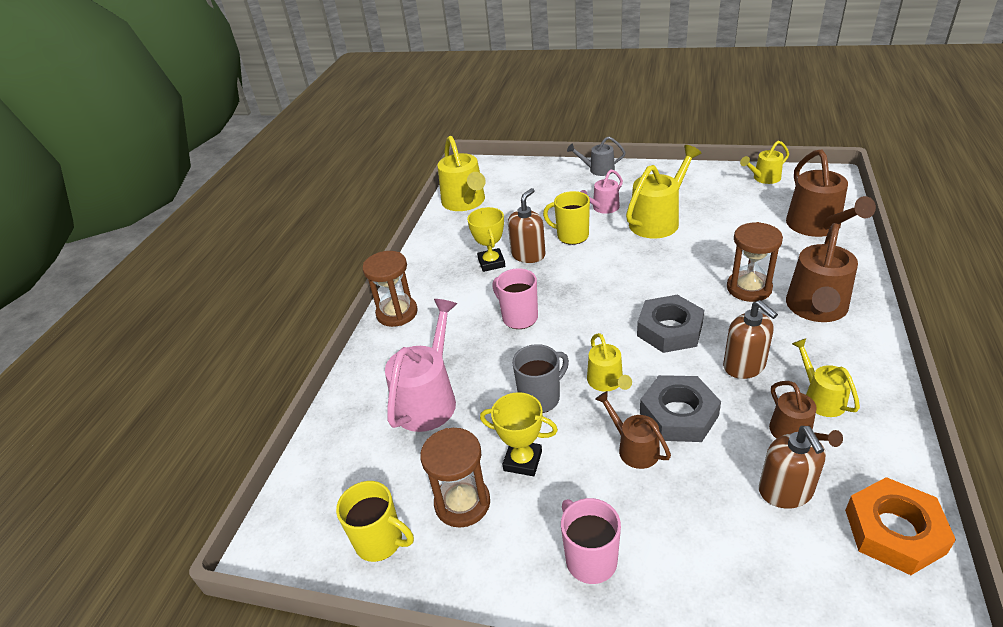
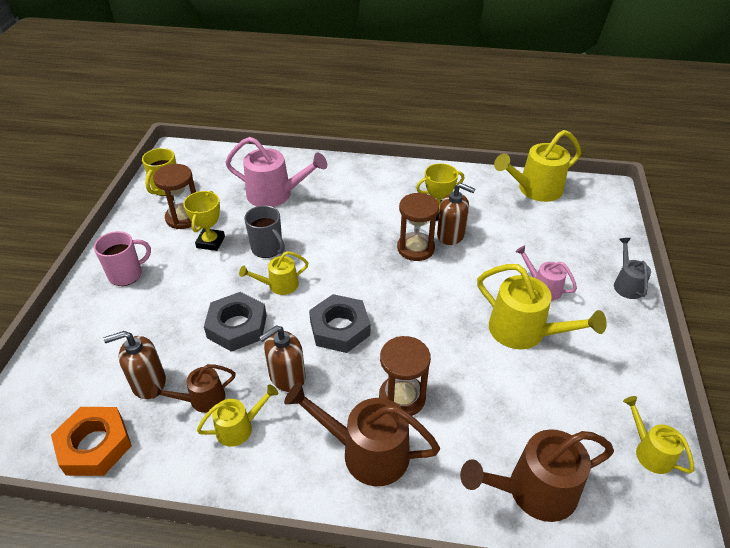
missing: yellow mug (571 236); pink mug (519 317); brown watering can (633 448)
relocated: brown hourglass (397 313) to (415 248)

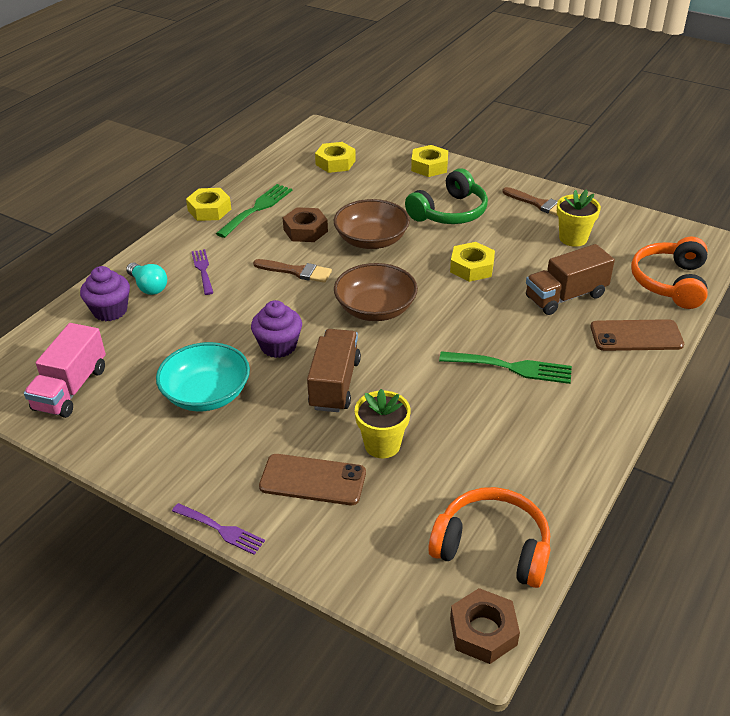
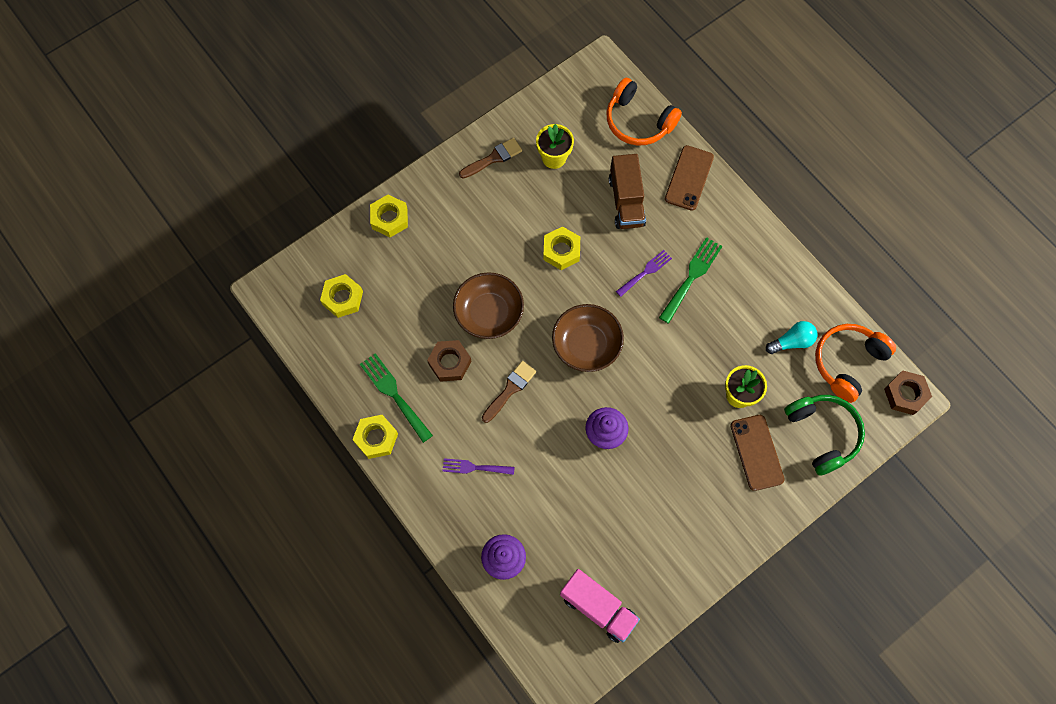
missing: brown truck (335 384); turquoise bowl (206 394)
relocated: green headphones (449 212) to (822 434); turquoise light bulb (148 287) to (792 342); purple fork (221 530) to (645 272)
spun: brown phone (312 480) = (757 452) 45 degrees counterclockwise

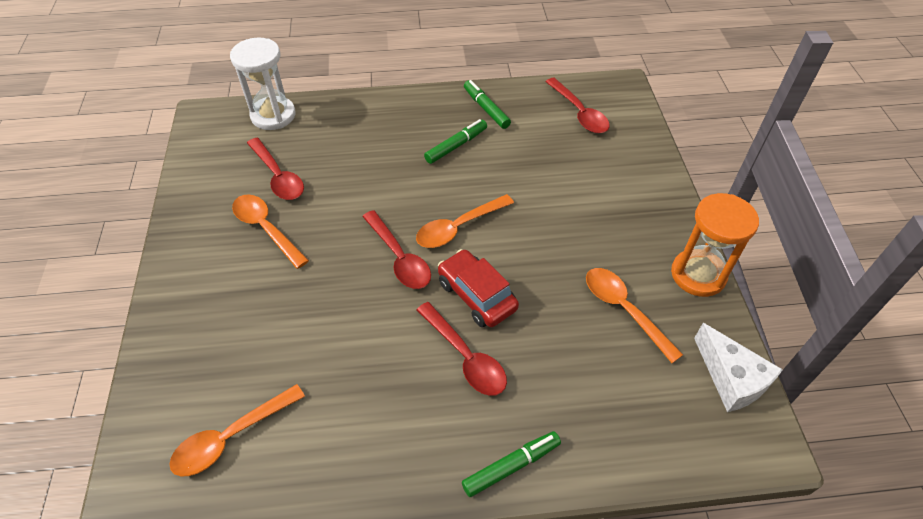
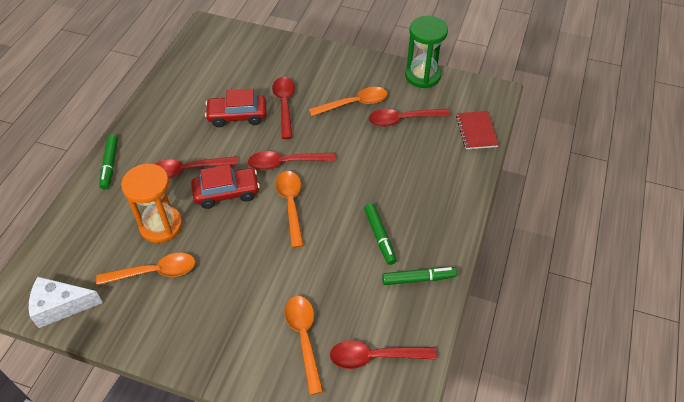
appeared: green hourglass (422 76); red spoon (284 105); red car (237 116)
relocated: orange hourglass (698 275) to (161 225); orange spoon (232 437) to (304 338)
exchanged: white hourglass (273 115) to red notebook (476 131)

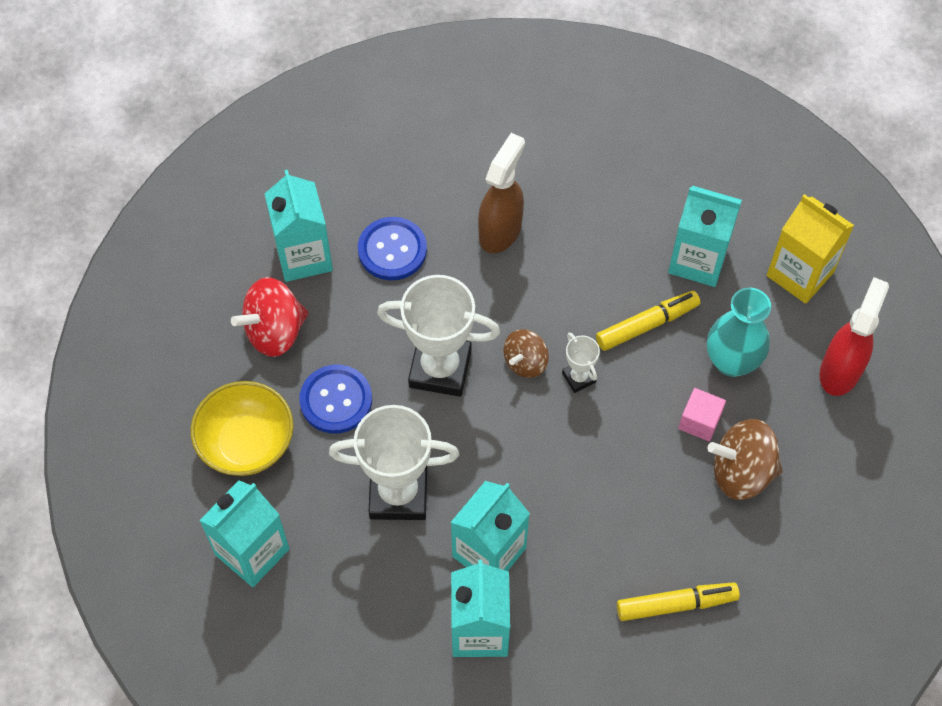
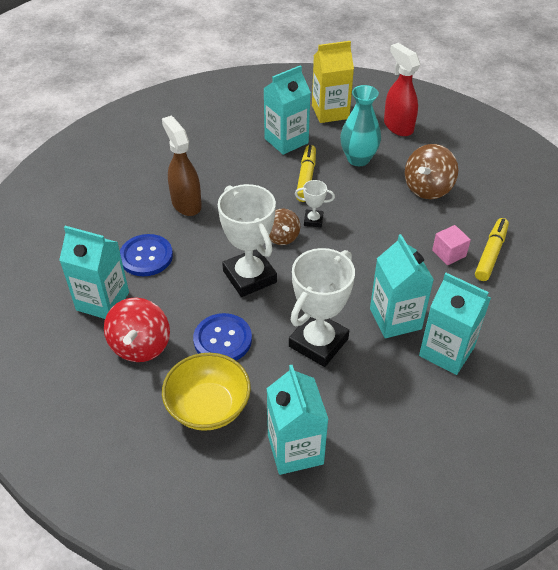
relocated: pink cube (699 421) to (449 253)
spun: white trophy (440 368) = (249 277) 75 degrees counterclockwise

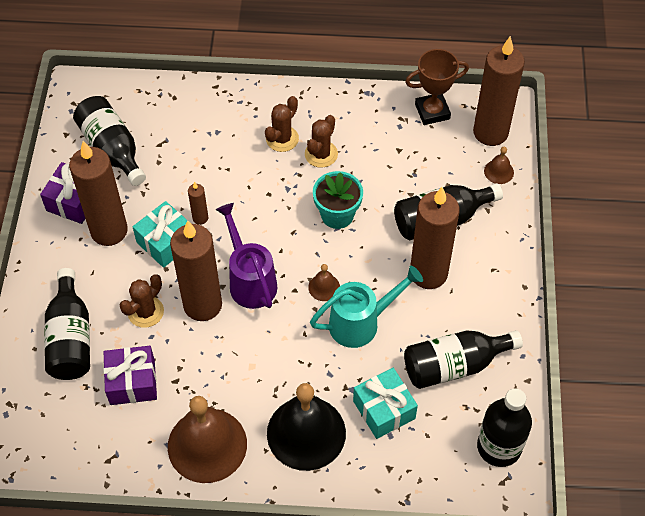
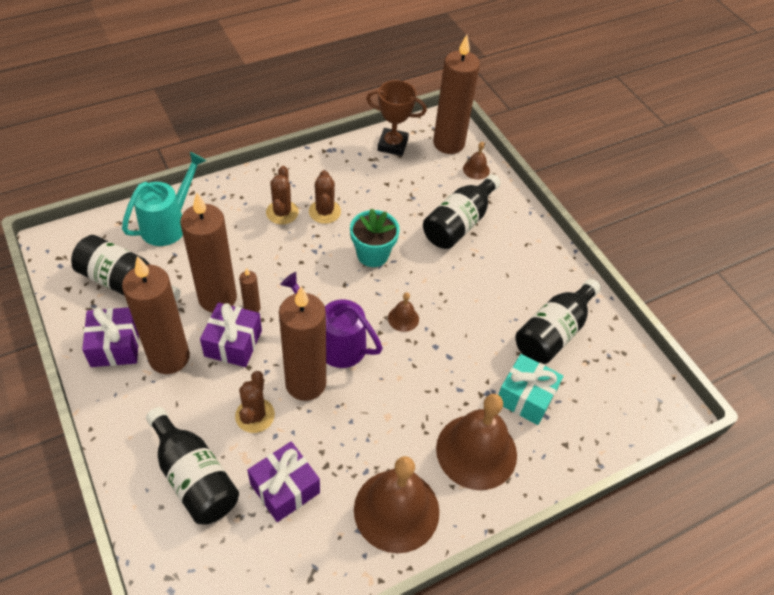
missing: black bottle (499 447)
relocated: brown candle (428 273) to (217 298); turquoise watering can (361 323) to (169 224)
colour: turquoise gift (166 242) to purple gift (233 343); black bell (306 433) to brown bell (476 451)
spun: brown trophy (432 111) = (392 145) 60 degrees clockwise

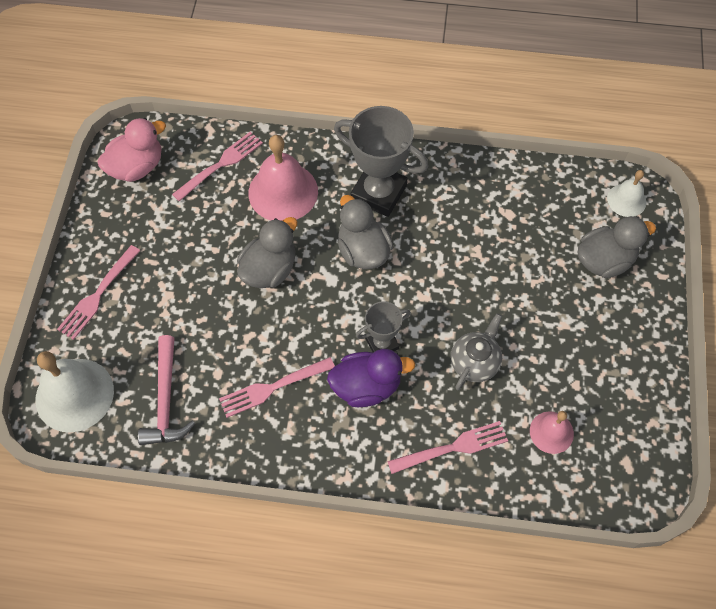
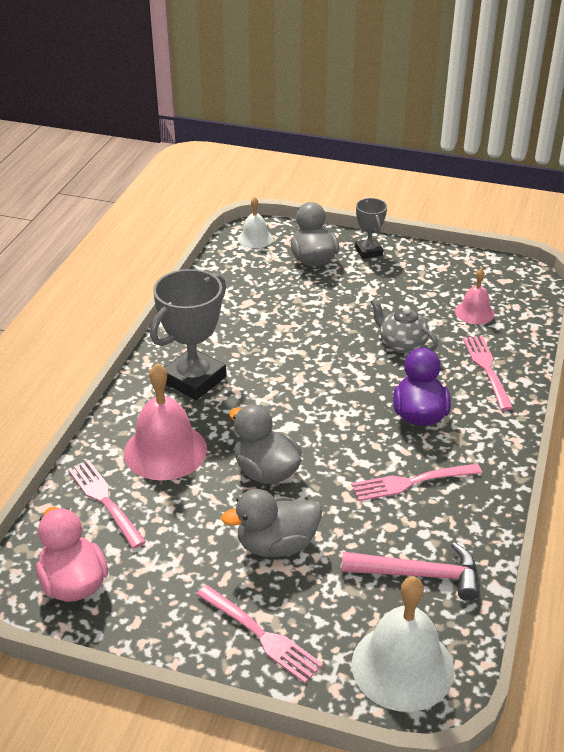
relocated: grey duck (363 251) to (276 545); grey trophy (382 343) to (368 251)
spun: pink fork (273 387) = (412 482) 90 degrees clockwise

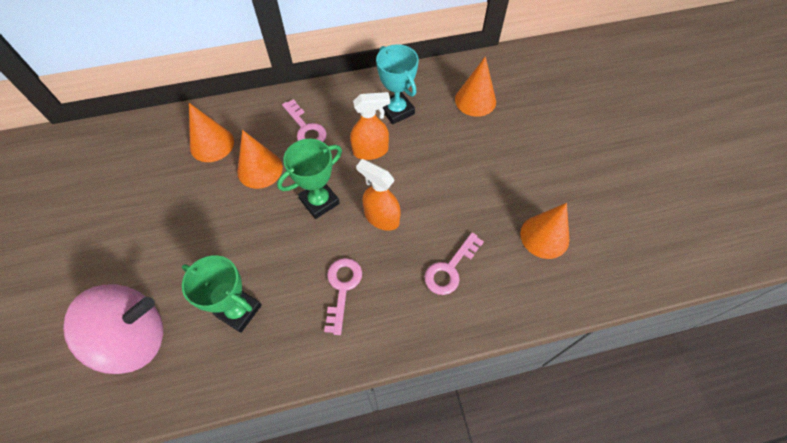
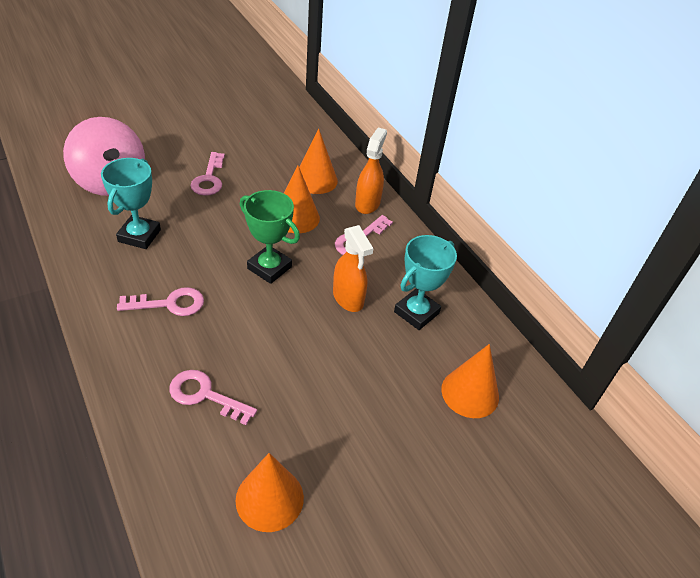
appeared: pink key (209 179)
relocated: orange spray bottle (381 218) to (367 203)
colour: green trophy (238 310) to turquoise trophy (139 236)

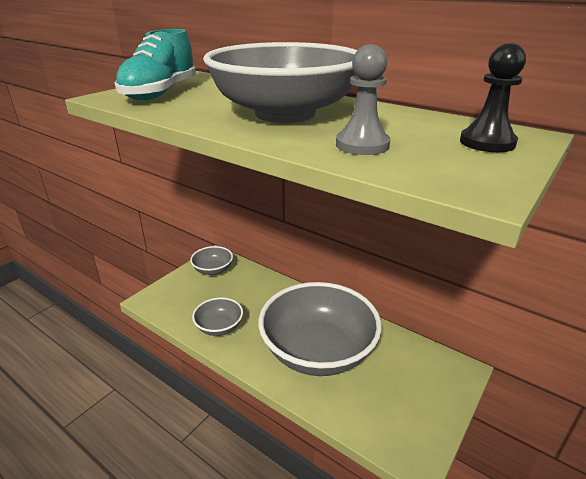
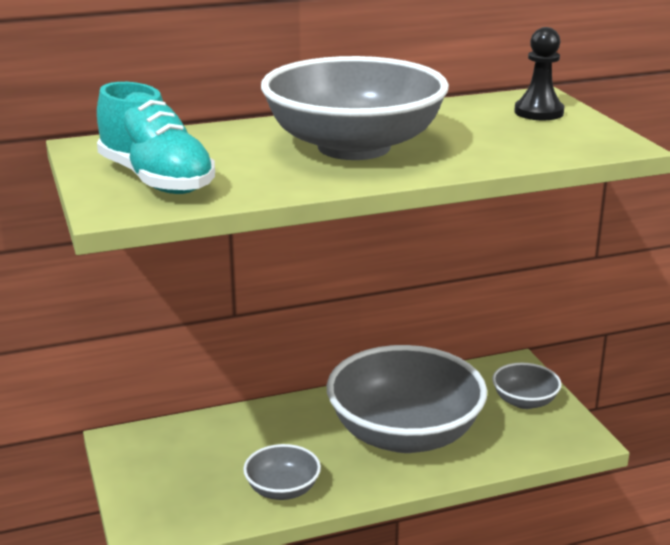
missing: grey pawn (362 145)
relocated: grey bowl (213 270) to (524 401)

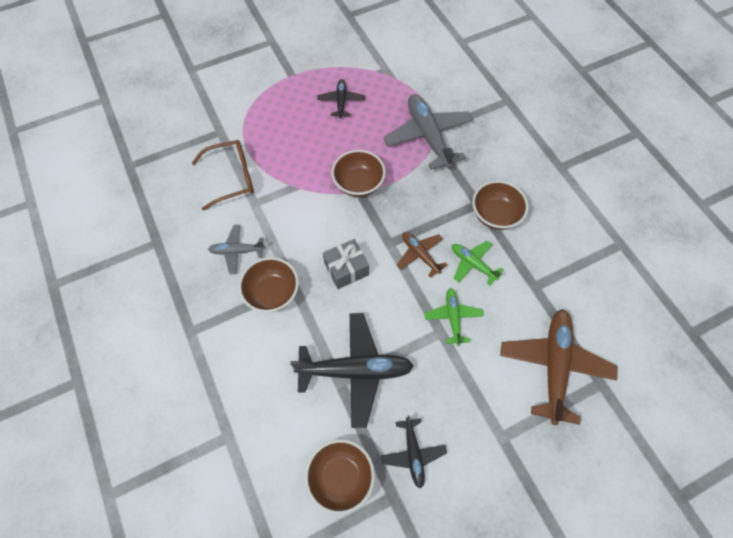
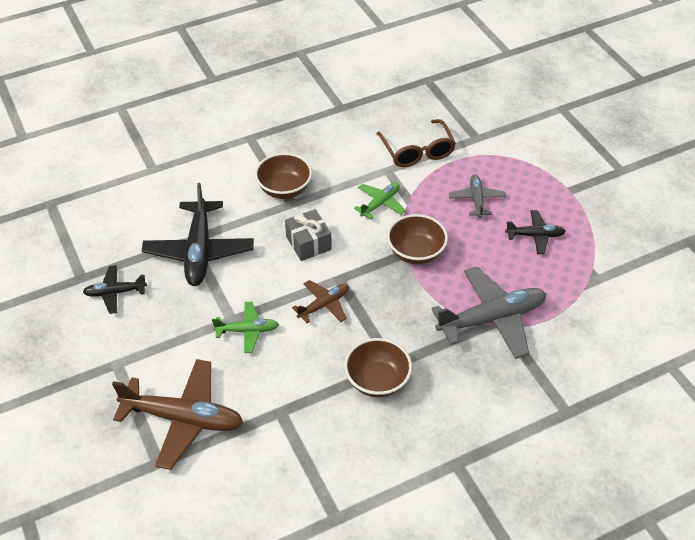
missing: brown bowl (341 477)
relocated: grey plane (237 251) to (476 199); green plane (472 264) to (380 203)

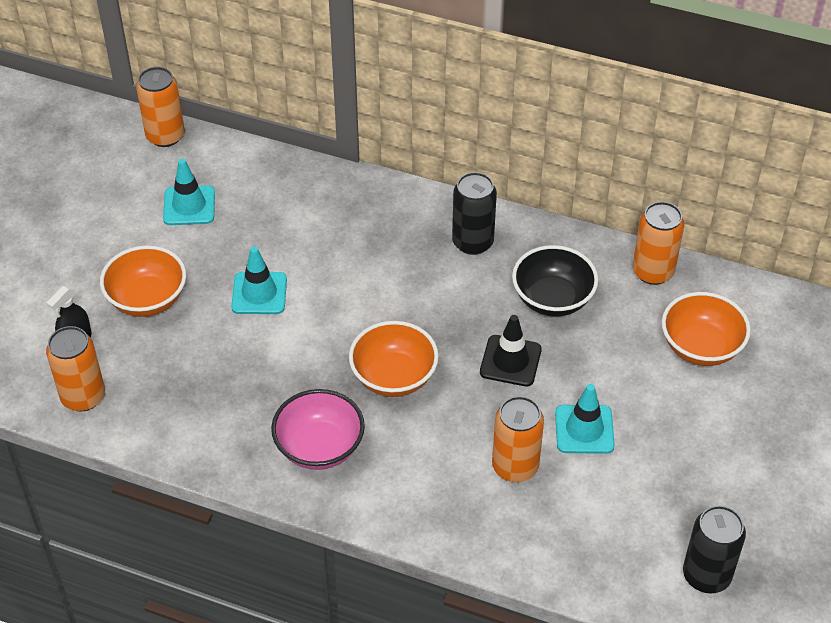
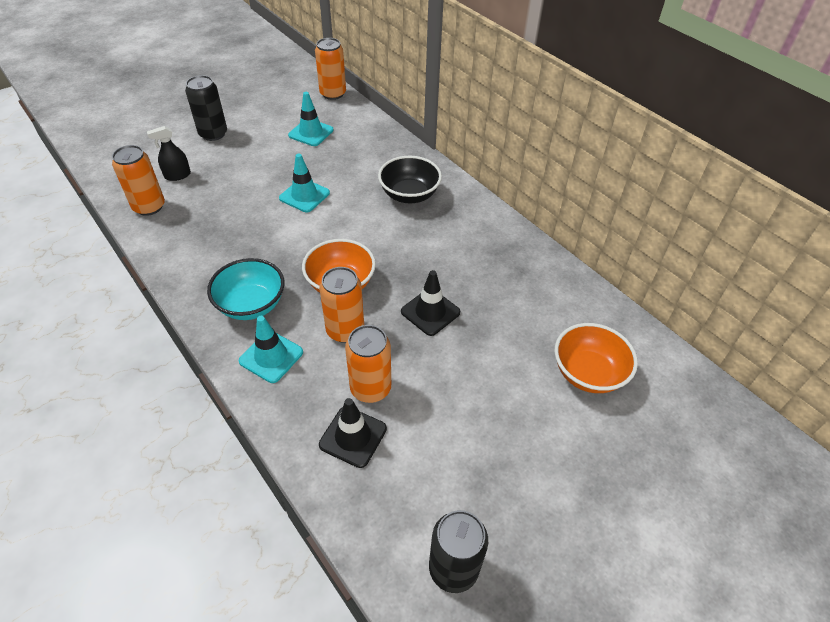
missing: orange bowl (147 299)
appeared: black traffic cone (353 436)
relocated: black can (472 242) to (213 134); orange can (653 272) to (345 330); black bowl (552 299) to (409 195); turquoise traffic cone (584 429) to (271 356)
colour: pink bowl (319 447) to turquoise bowl (251 305)

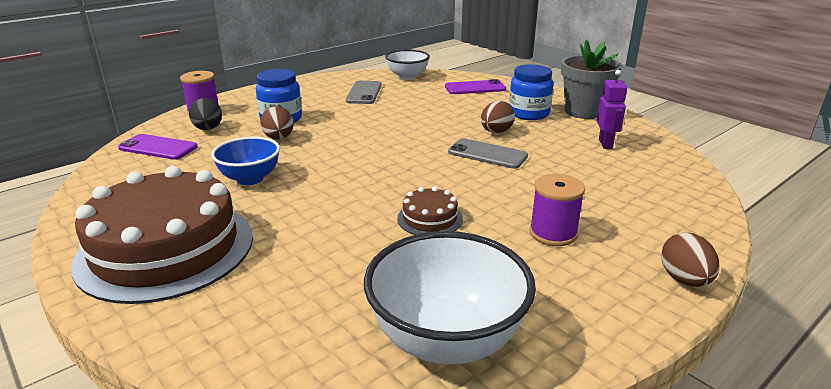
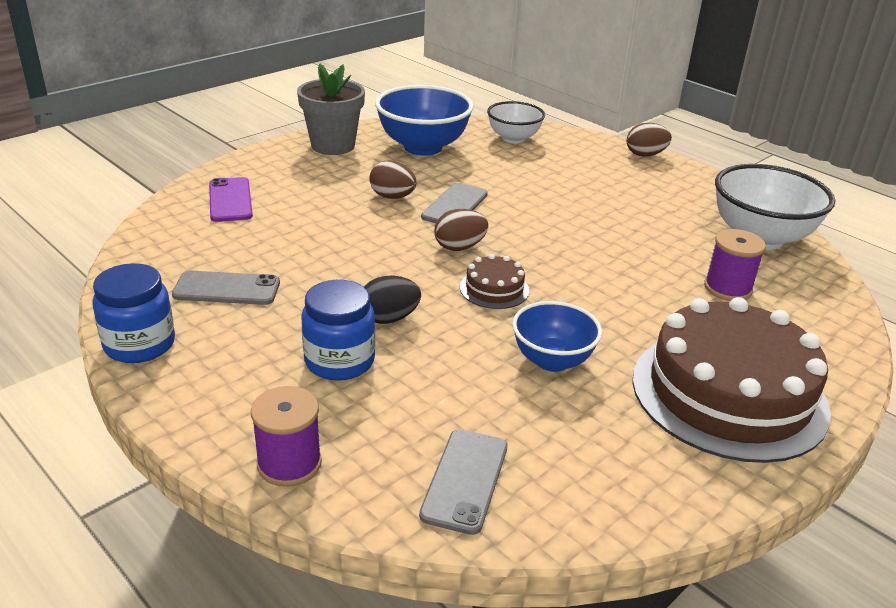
relocated: white bowl (407 77) to (513 138); blue jar (528 114) to (140 344); black egg (208 129) to (389 318); brown egg (279 138) to (459 247); purple spool (553 233) to (727 288); brown cake (430 218) to (494 289)
exchanged: purple robot (605 144) to blue bowl (423 147)
colour: purple phone (158 147) to grey phone (465 480)

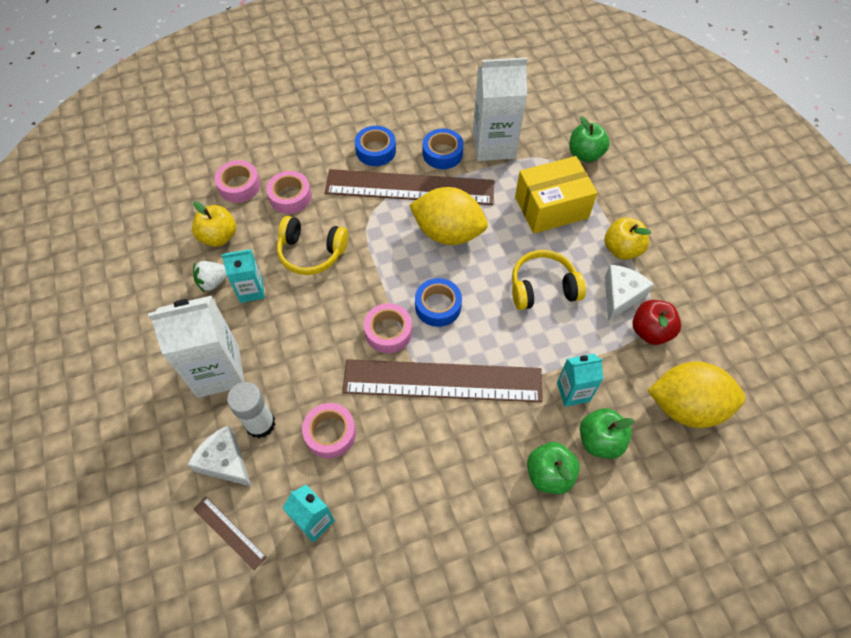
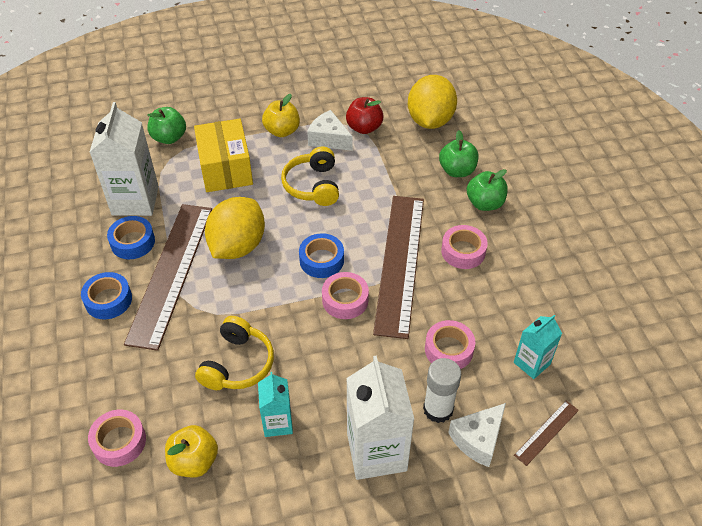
missing: white strawberry (213 282); turquoise carton (573 392)
relocated: pink tape (290 197) to (463 251)

